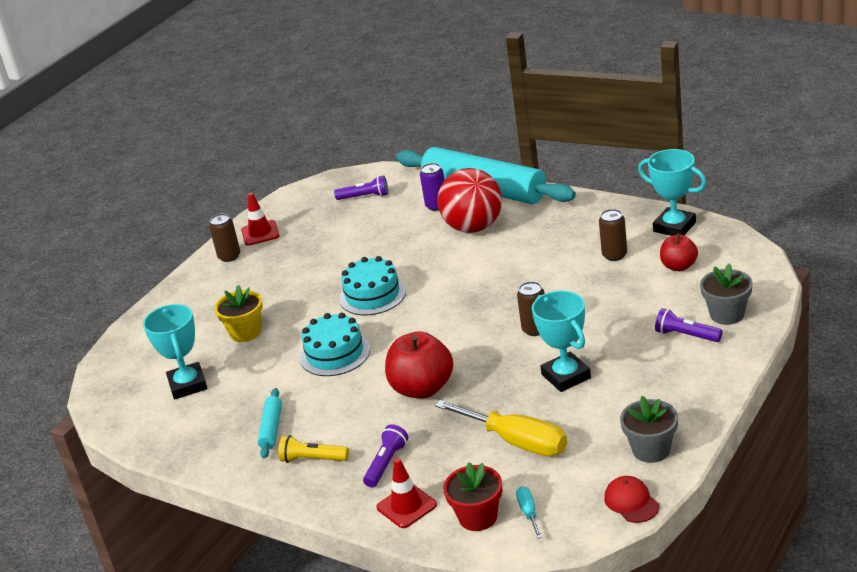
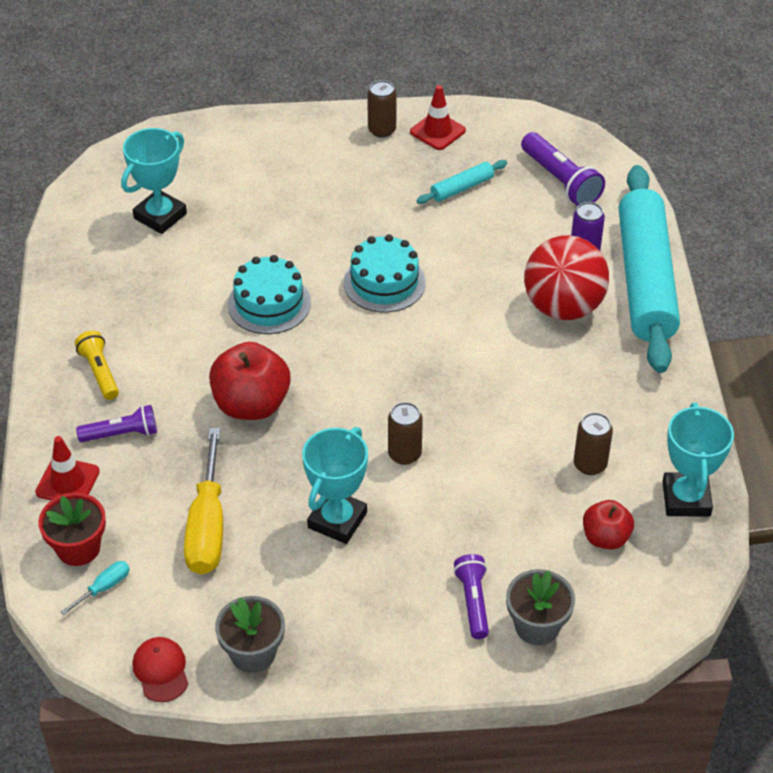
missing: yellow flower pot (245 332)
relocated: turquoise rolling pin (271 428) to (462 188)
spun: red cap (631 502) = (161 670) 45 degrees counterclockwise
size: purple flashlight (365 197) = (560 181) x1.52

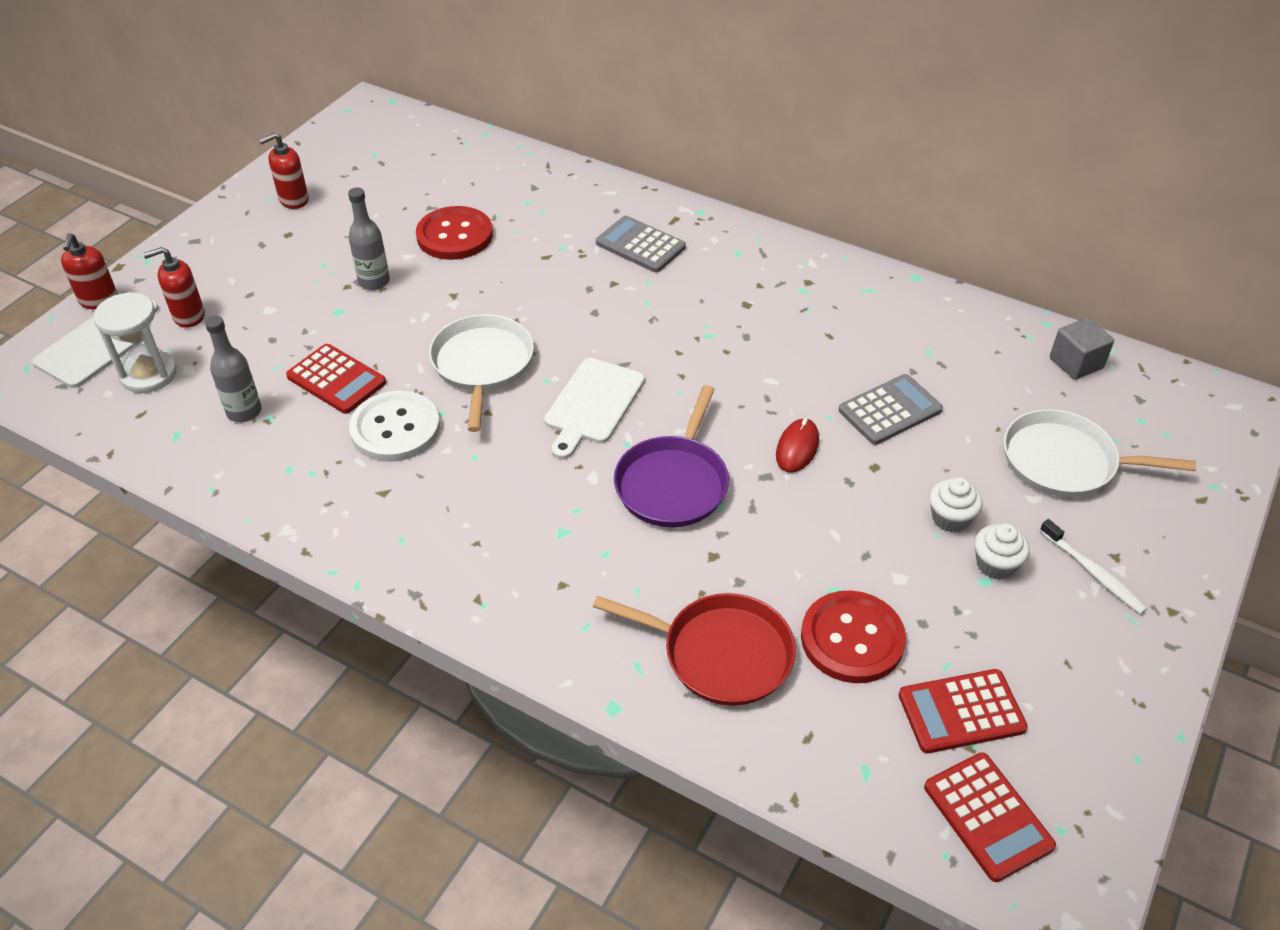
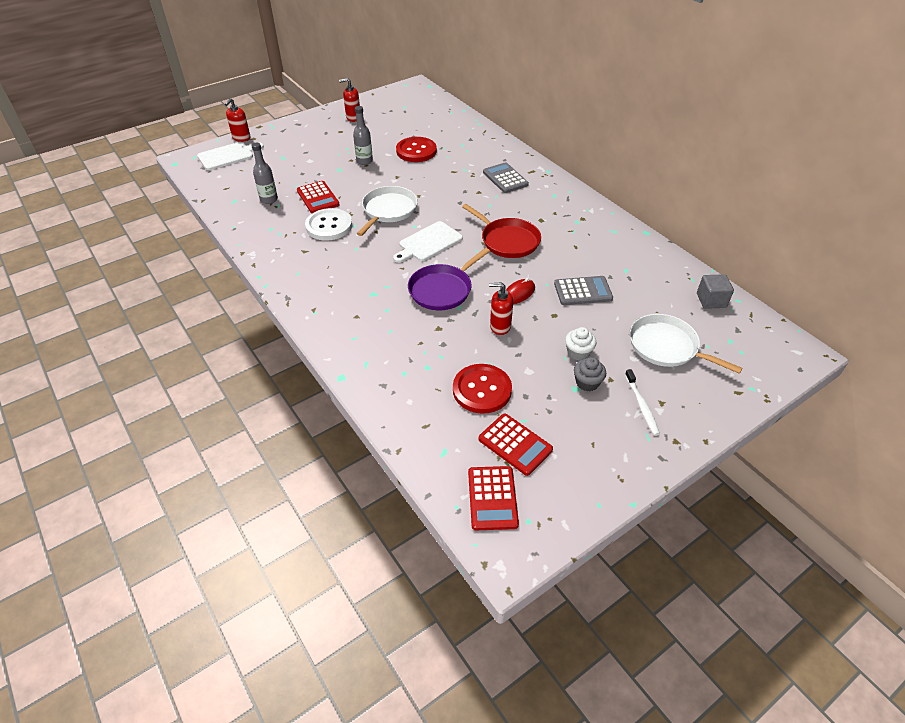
missing: white hourglass (149 374)
relocated: red soap dispenser (188 316) to (500 326); red pan (720 654) to (507 240)
colour: white cupcake (995 564) to grey cupcake (587 382)
spun: red calculator (961 712) = (515 444) 150 degrees counterclockwise

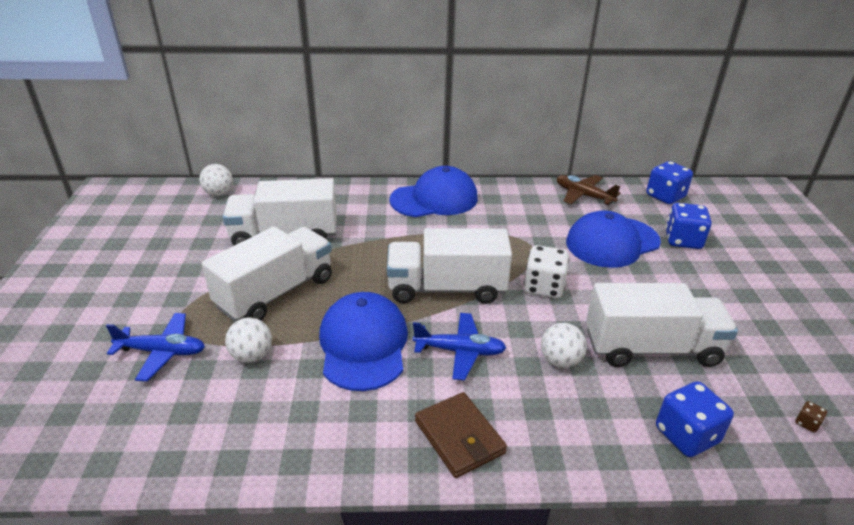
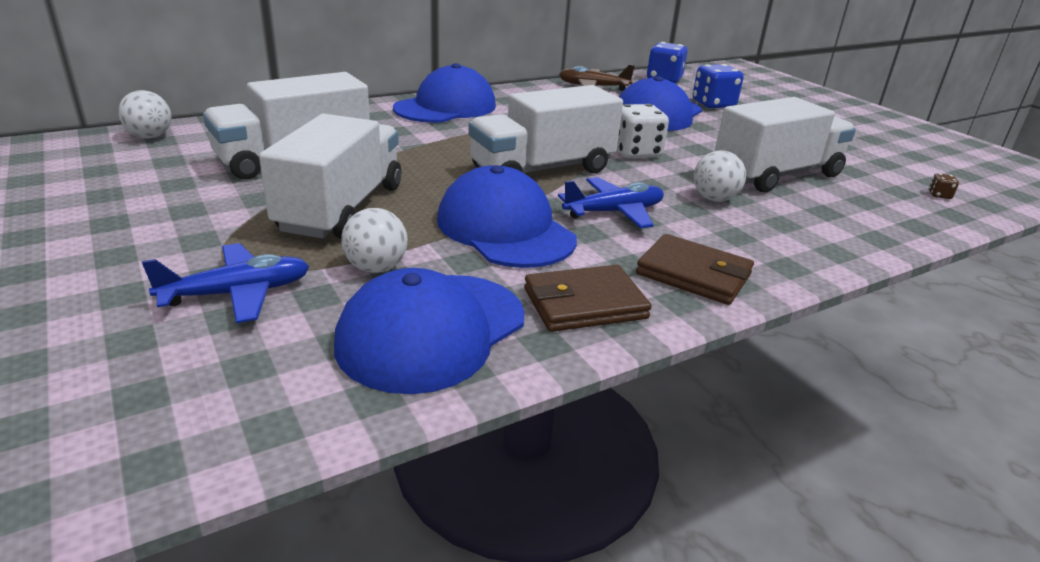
missing: blue dice (686 435)
appeared: brown wallet (584 304); blue cap (432 331)

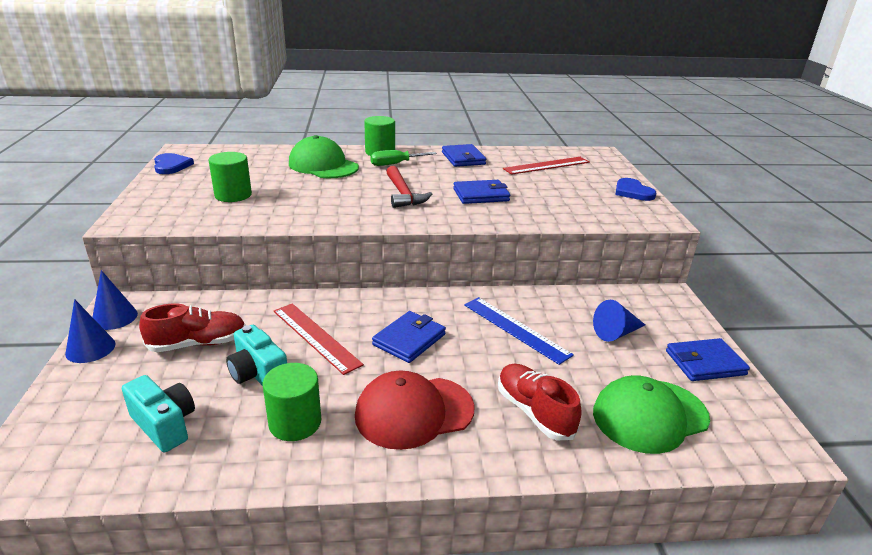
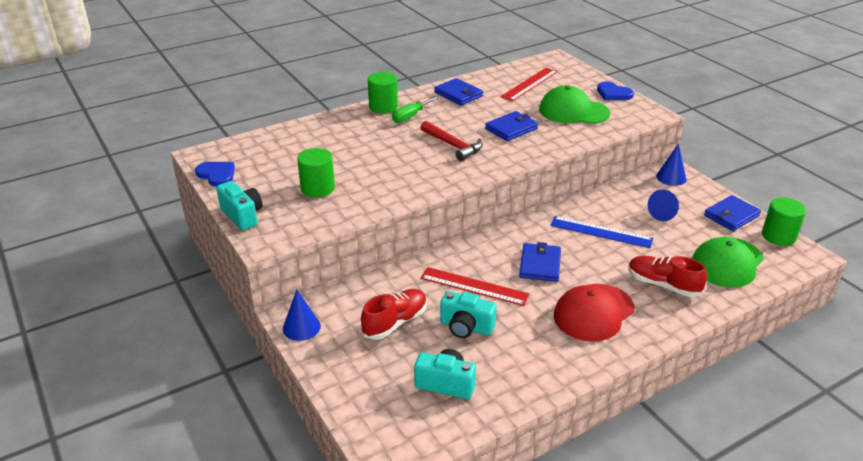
appeared: turquoise camera (242 215)
relocated: green cap (323 165) to (573 111); blue cone (90 348) to (671 177); green cylinder (295 423) to (778 236)

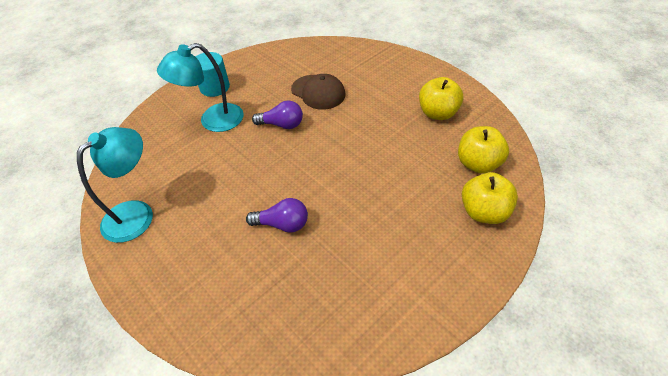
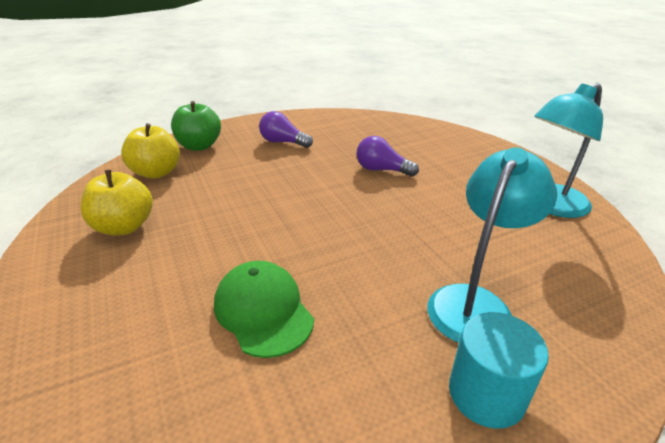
relocated: purple light bulb (282 125) to (283 142)
colour: brown cap (318 92) to green cap (263 311); yellow apple (484 212) to green apple (199 146)
spun: turquoise lamp (213 121) = (475 302) 45 degrees counterclockwise

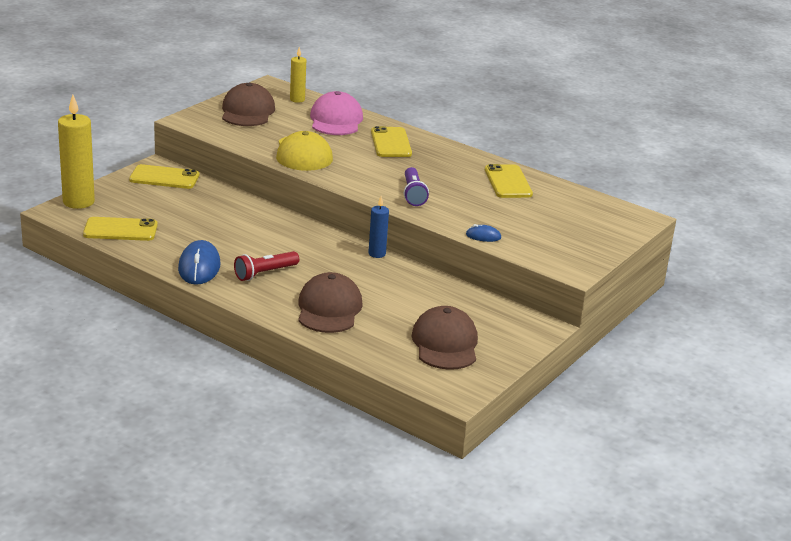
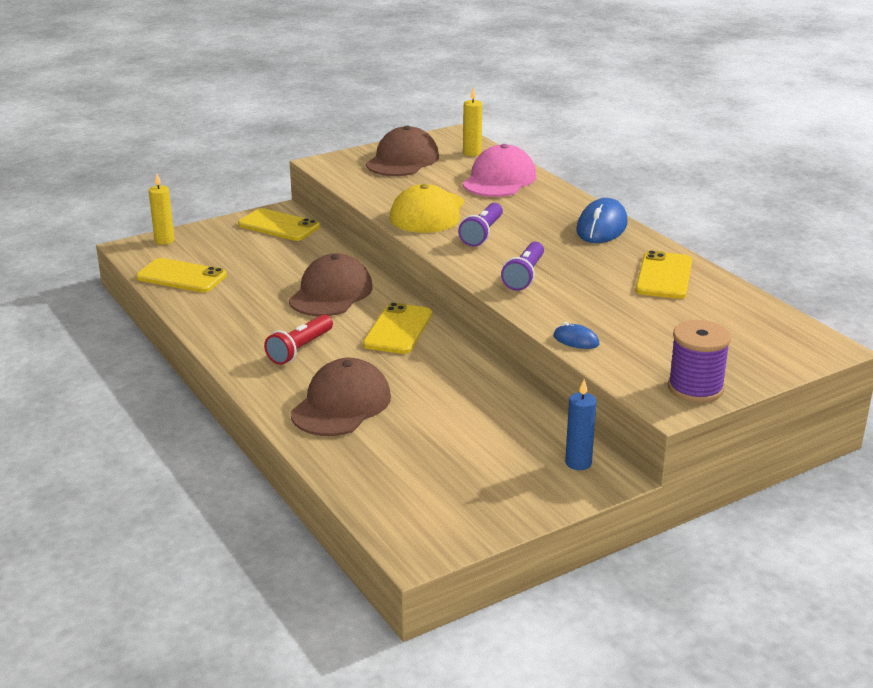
appeared: purple flashlight (482 234); purple spool (695 388)
relocated: yellow phone (391 143) to (398 329); blue candle (377 254) to (578 463); blue mouse (199 267) to (601 227); brown cap (445 344) to (331 293)
spun: red flashlight (265 273) = (300 349) 45 degrees counterclockwise
size: yellow candle (78 202) = (164 241) x0.54

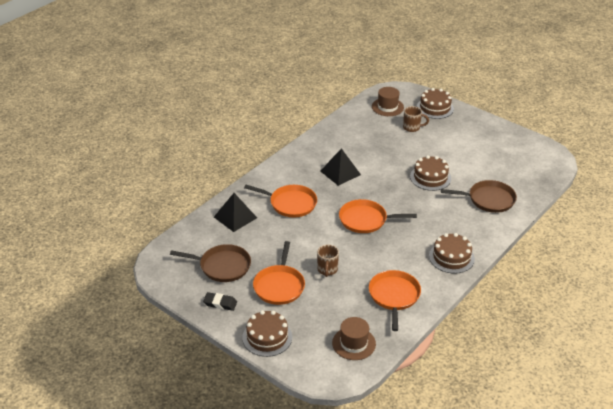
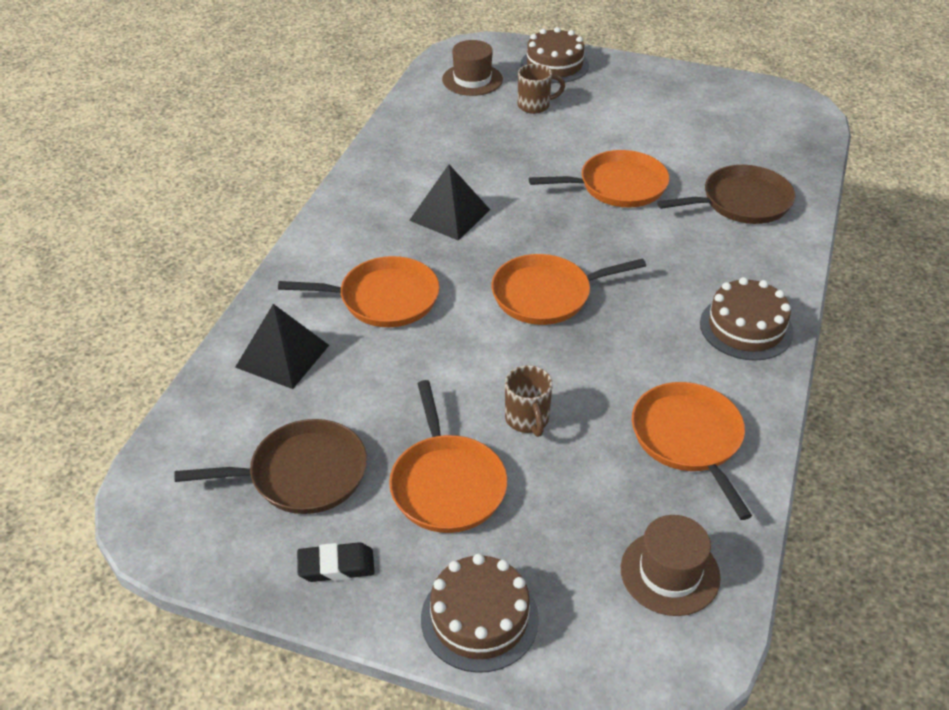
exchanged: brown cake (430 177) to orange pan (618 186)

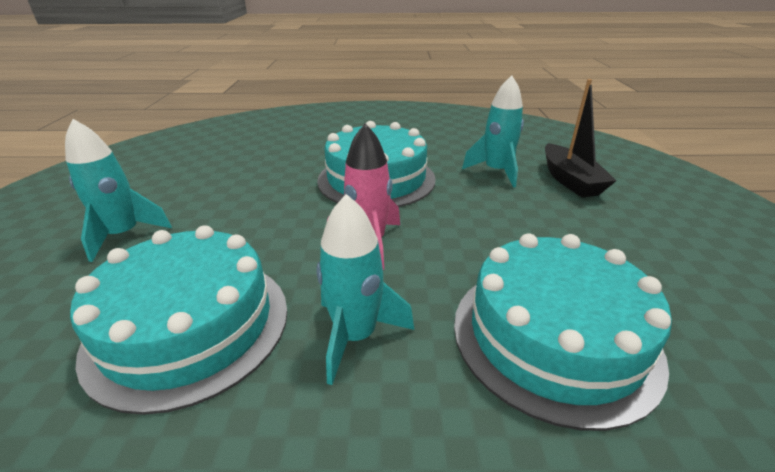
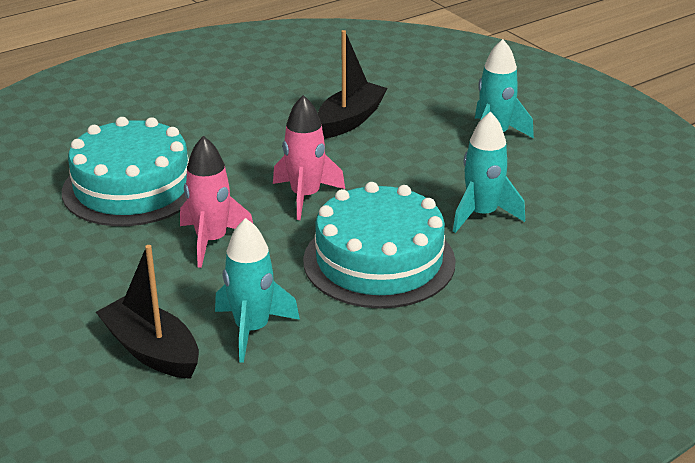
appeared: pink rocket (211 241)
relocated: turquoise rocket (356 336) to (481 215)
exchanged: turquoise cake (189 326) to black boat (350 120)

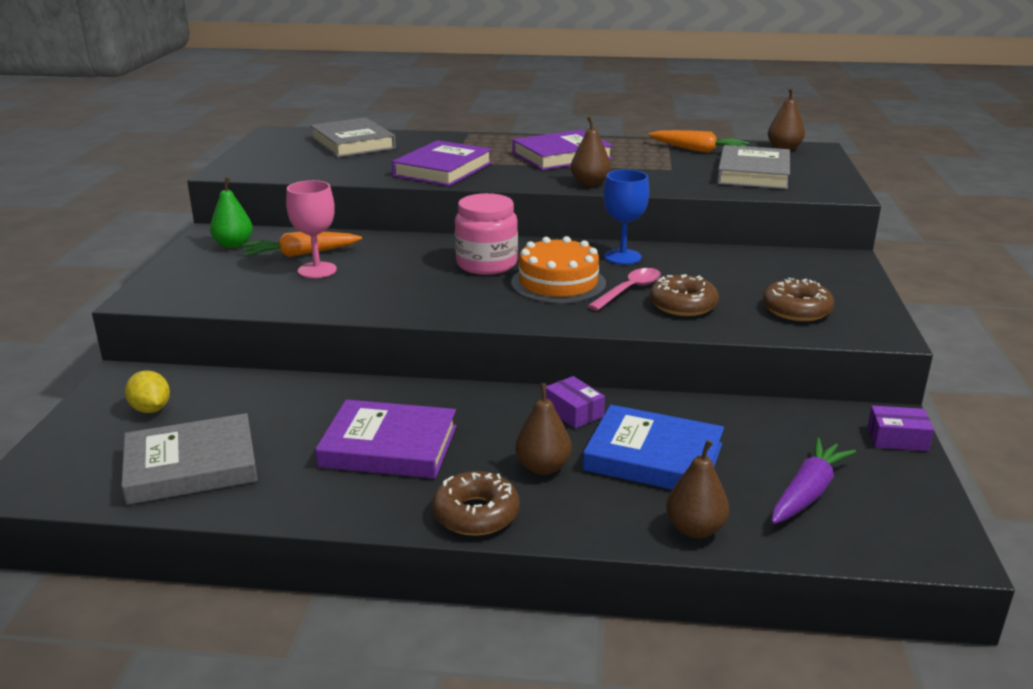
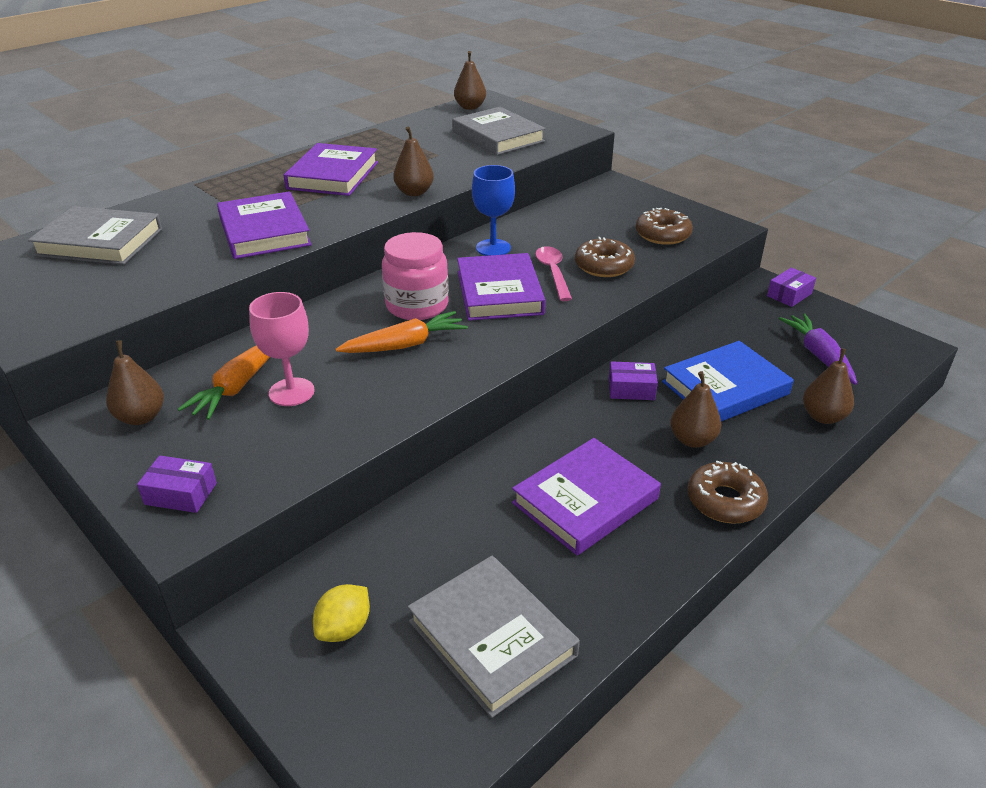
appeared: purple box (180 494)
relocated: orange carrot (697 150) to (404 345)
exchanged: orange cake (558 283) to purple book (499 293)
colour: green pear (233 245) to brown pear (141 417)
spun: yellow lemon (151 409) = (344 628) 60 degrees counterclockwise; grey book (191 466) = (492 638) 60 degrees counterclockwise

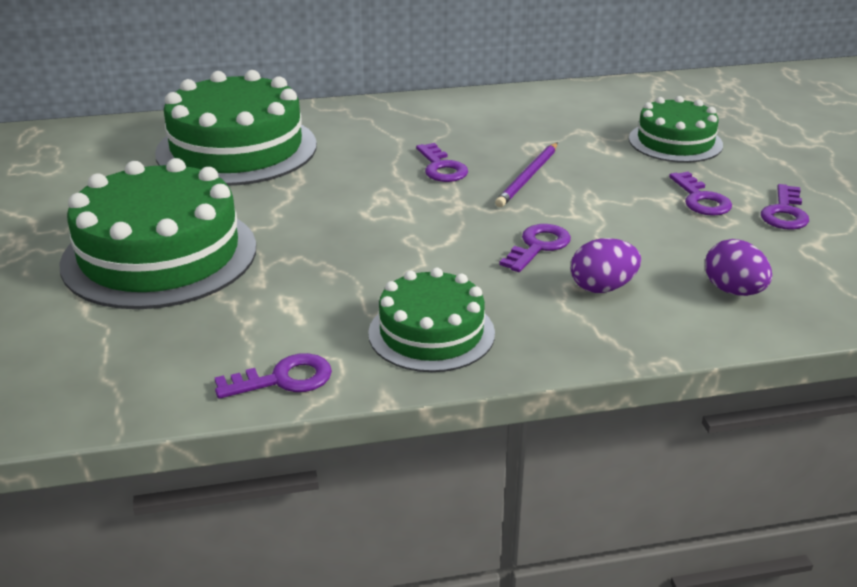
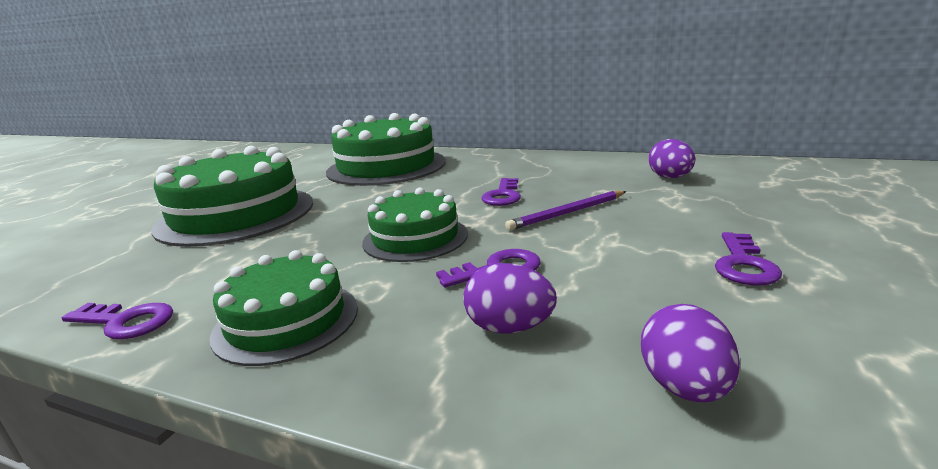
missing: purple key (784 213)
appeared: purple egg (670 178)
relocated: green cake (675 142) to (415 238)

